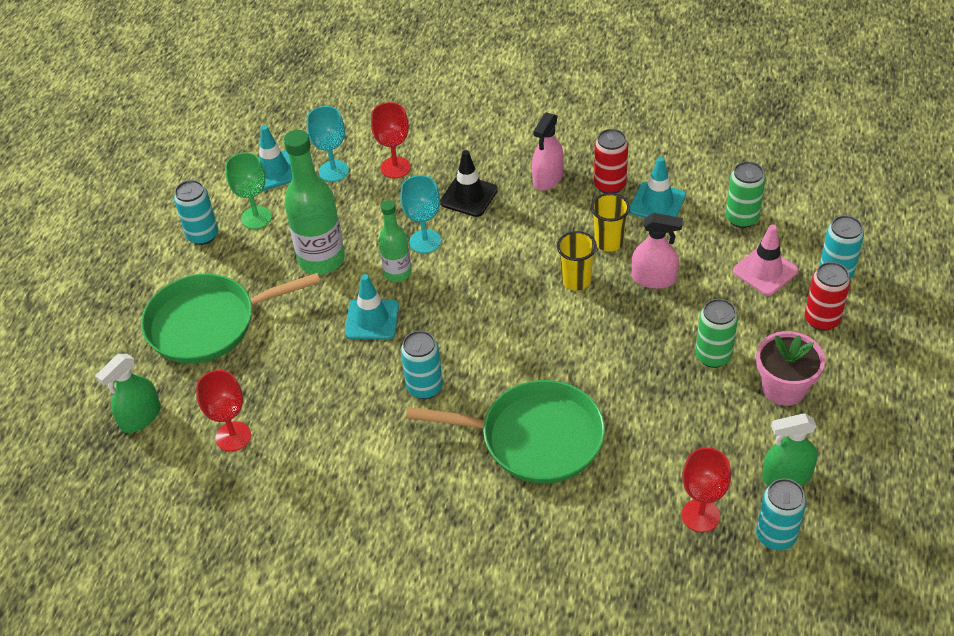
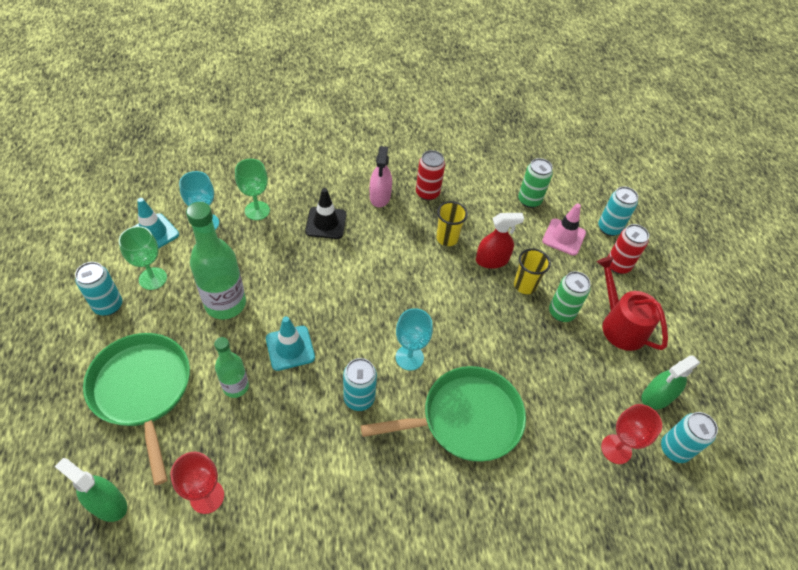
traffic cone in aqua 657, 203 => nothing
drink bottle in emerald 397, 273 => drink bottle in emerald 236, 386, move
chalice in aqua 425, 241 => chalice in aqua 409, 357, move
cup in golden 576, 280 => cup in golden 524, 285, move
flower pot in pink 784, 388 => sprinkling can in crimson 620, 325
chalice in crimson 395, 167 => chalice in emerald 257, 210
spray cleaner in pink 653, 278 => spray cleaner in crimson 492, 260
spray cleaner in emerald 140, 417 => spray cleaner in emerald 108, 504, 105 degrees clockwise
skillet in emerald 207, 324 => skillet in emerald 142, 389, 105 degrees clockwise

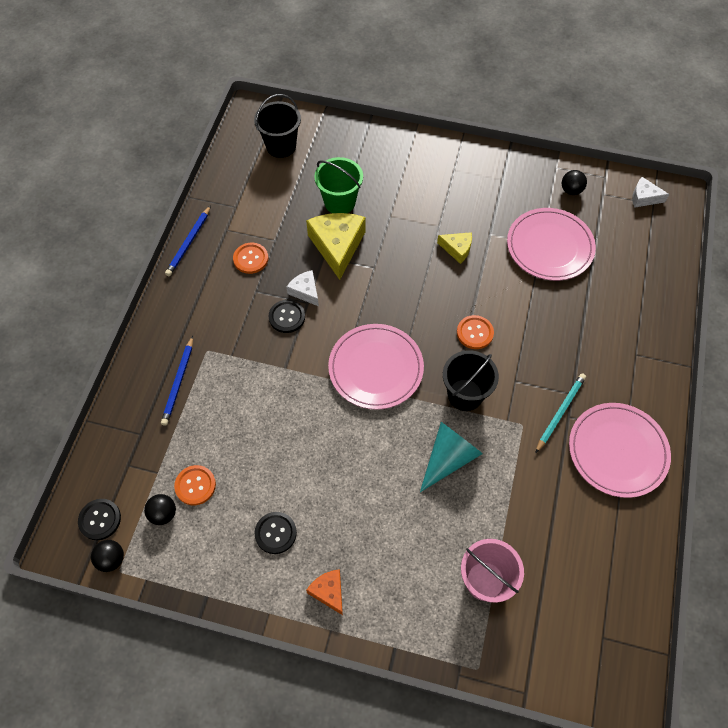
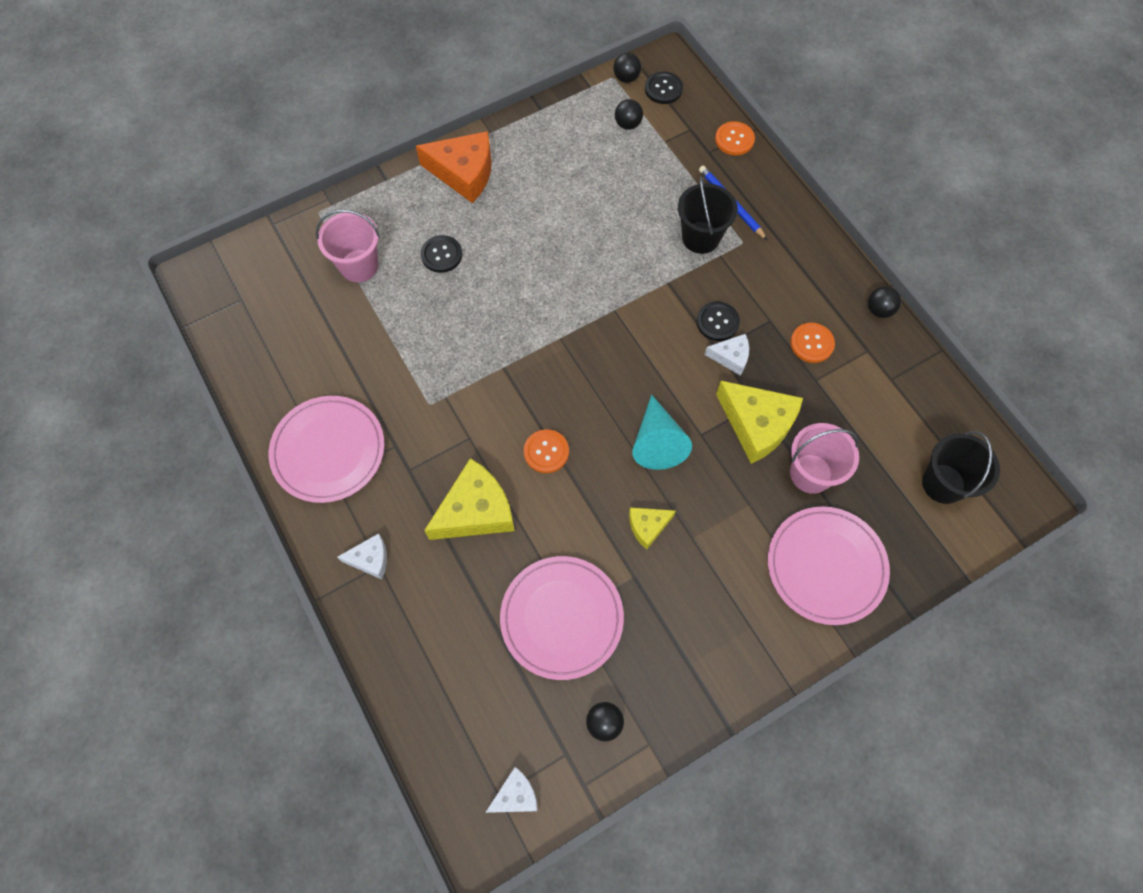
lead pencil in aqua 560, 412 => nothing
nothing => cheese wedge in snow-white 370, 559
nothing => cheese wedge in golden 476, 511
sewing button in bright orange 195, 485 => sewing button in bright orange 734, 139, move
sewing button in jet-black 275, 533 => sewing button in jet-black 441, 255, move
flat dish in pink 376, 368 => flat dish in pink 826, 566, move
solid cone in aqua 449, 458 => solid cone in aqua 657, 442, move
sand bucket in jet-black 465, 395 => sand bucket in jet-black 700, 237, move
lead pencil in royal blue 189, 243 => play ball in jet-black 879, 310
sand bucket in emerald 339, 202 => sand bucket in pink 811, 473
cheese wedge in bright orange 328, 591 => cheese wedge in bright orange 464, 173, x1.88

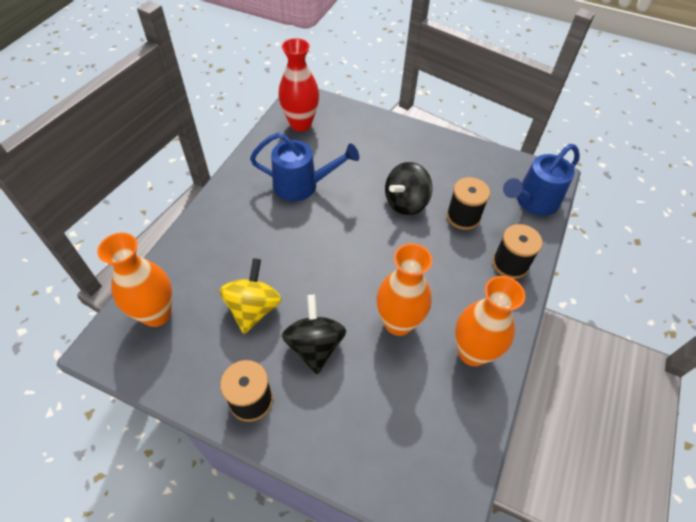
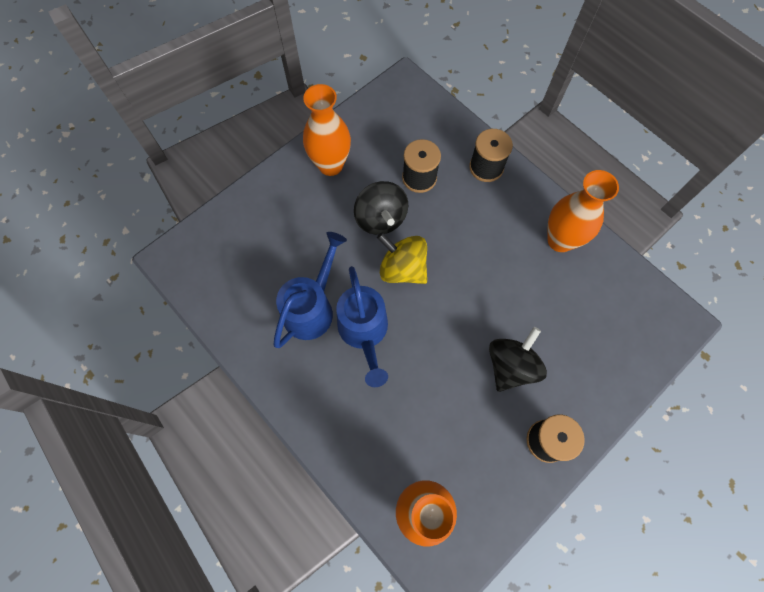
vase in crimson 300, 124 => nothing
whirligig in golden 253, 308 => whirligig in golden 402, 268, move
vase in bright orange 398, 323 => vase in bright orange 330, 165, move
sprinkling can in royal blue 532, 202 => sprinkling can in royal blue 364, 332, move
whirligig in jet-black 315, 346 => whirligig in jet-black 511, 366, 105 degrees clockwise

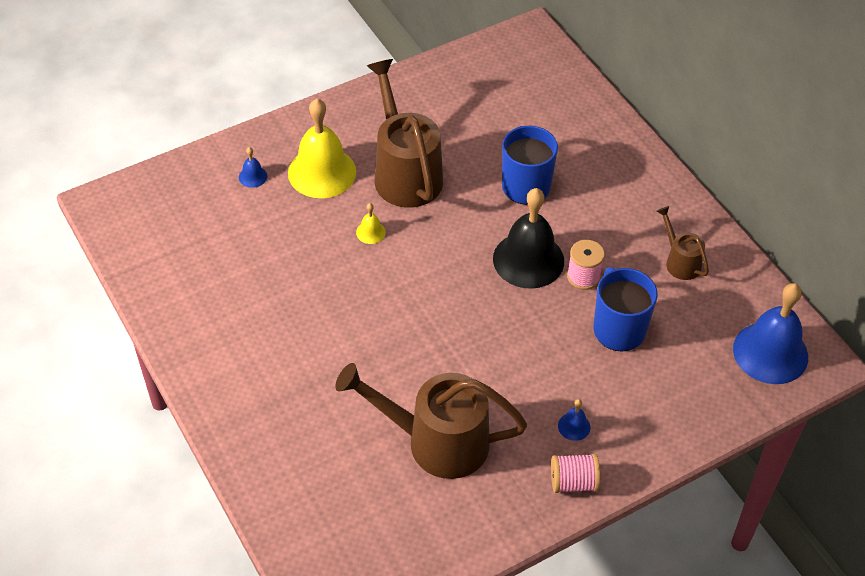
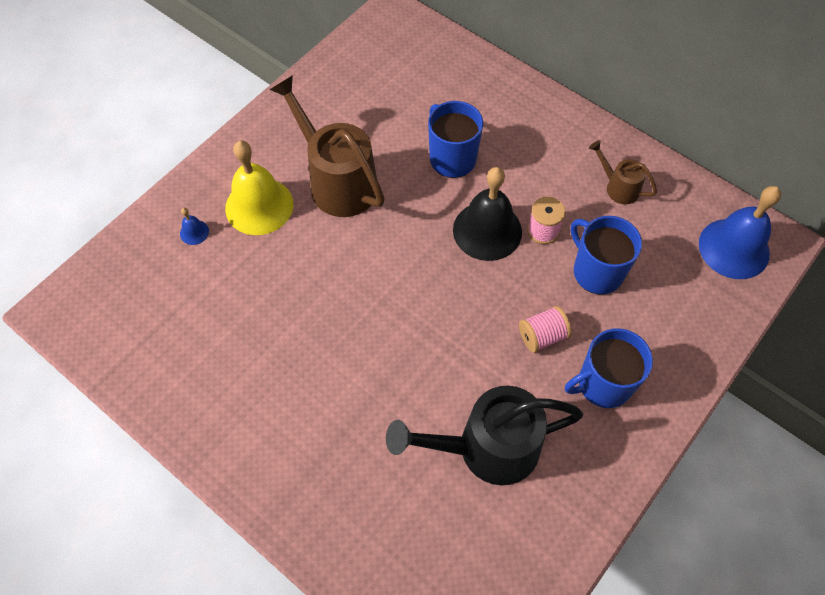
school bell in golden 370, 232 => nothing
reel of thread in pink 573, 482 => reel of thread in pink 542, 336, move
school bell in royal blue 574, 426 => tea mug in royal blue 603, 384
sprinkling can in dark brown 435, 441 => sprinkling can in jet-black 486, 448

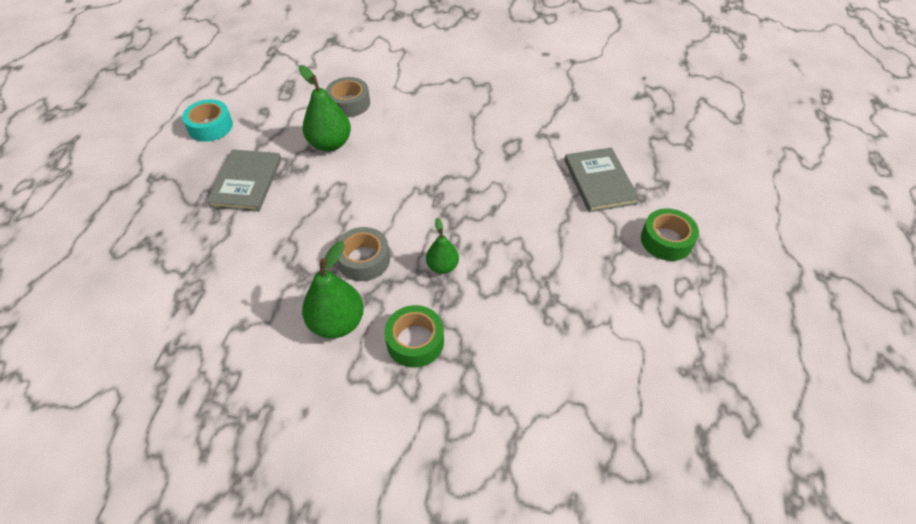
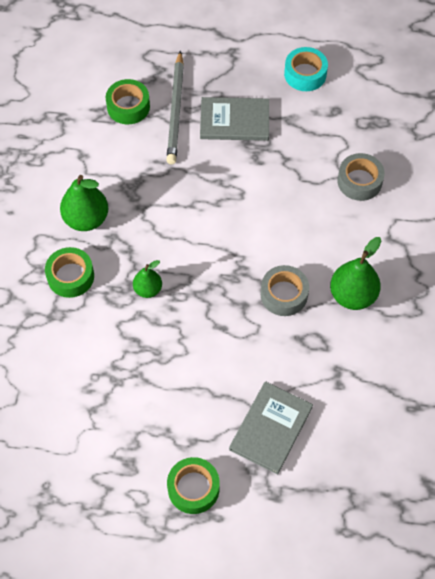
nothing => tape in emerald 128, 107
nothing => lead pencil in gray 176, 110
pear in emerald 330, 144 => pear in emerald 352, 295, move
tape in gray 364, 260 => tape in gray 284, 294, move
hardcover in gray 599, 181 => hardcover in gray 271, 428, 45 degrees counterclockwise

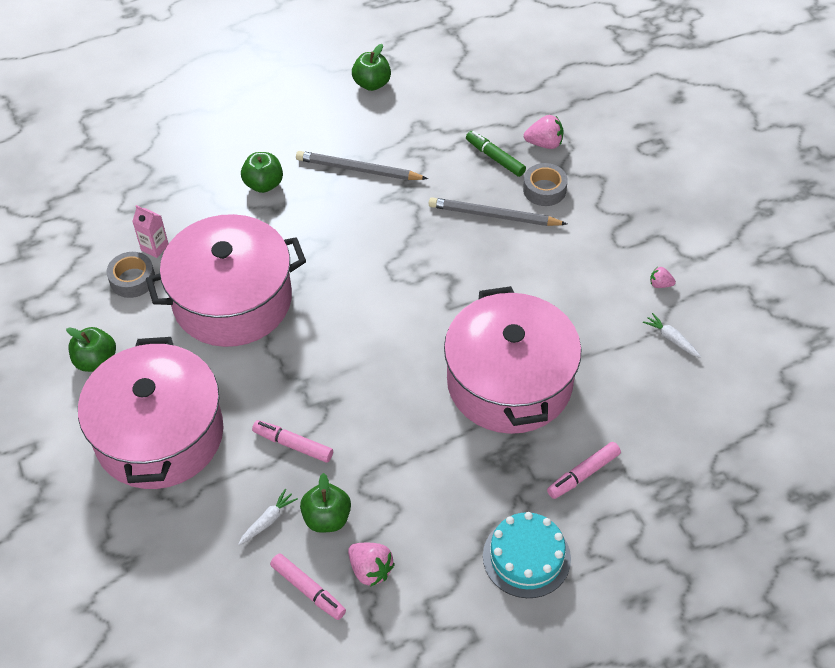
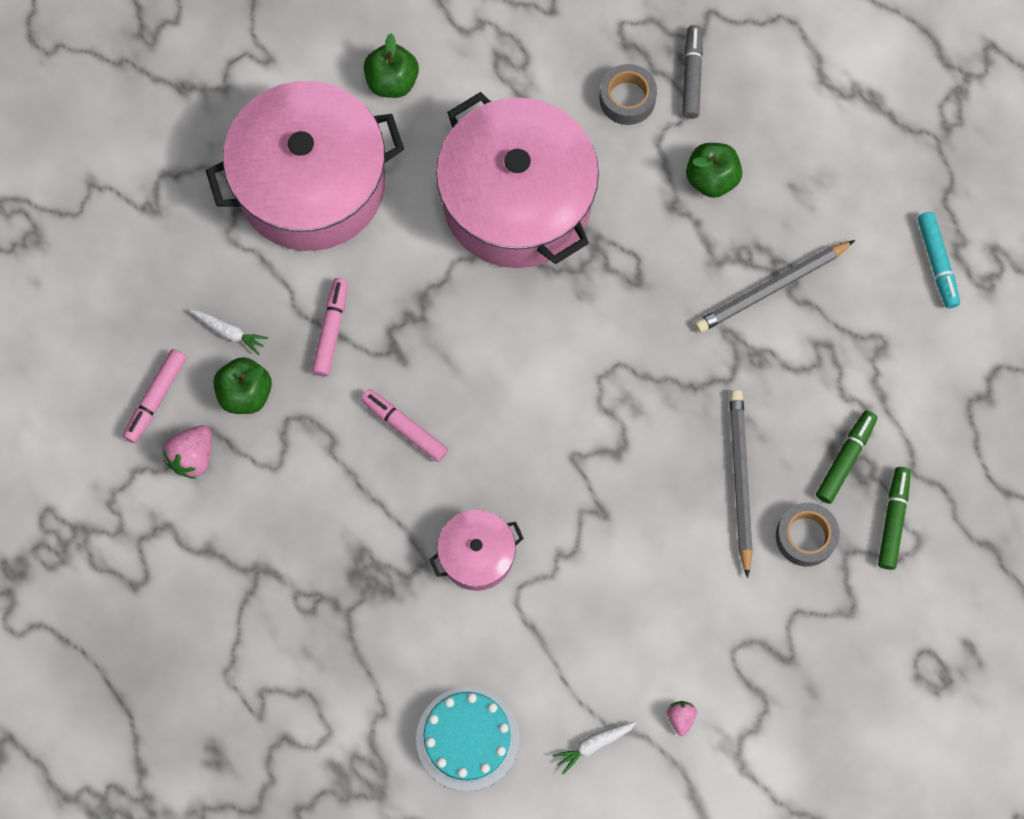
carton in pink 154, 247 => nothing
nothing => marker pen in gray 691, 76
tape in gray 132, 279 => tape in gray 627, 99, move
layer cake in aqua 526, 557 => layer cake in aqua 467, 738, move
marker pen in pink 583, 474 => marker pen in pink 404, 428, move
apple in emerald 372, 84 => marker pen in aqua 937, 262
berry in pink 544, 143 => marker pen in emerald 892, 520
lead pencil in gray 358, 169 => lead pencil in gray 771, 288, 120 degrees counterclockwise
carrot in snow-white 671, 339 => carrot in snow-white 593, 745, 150 degrees counterclockwise
pot in pink 509, 382 => pot in pink 477, 555, x0.47

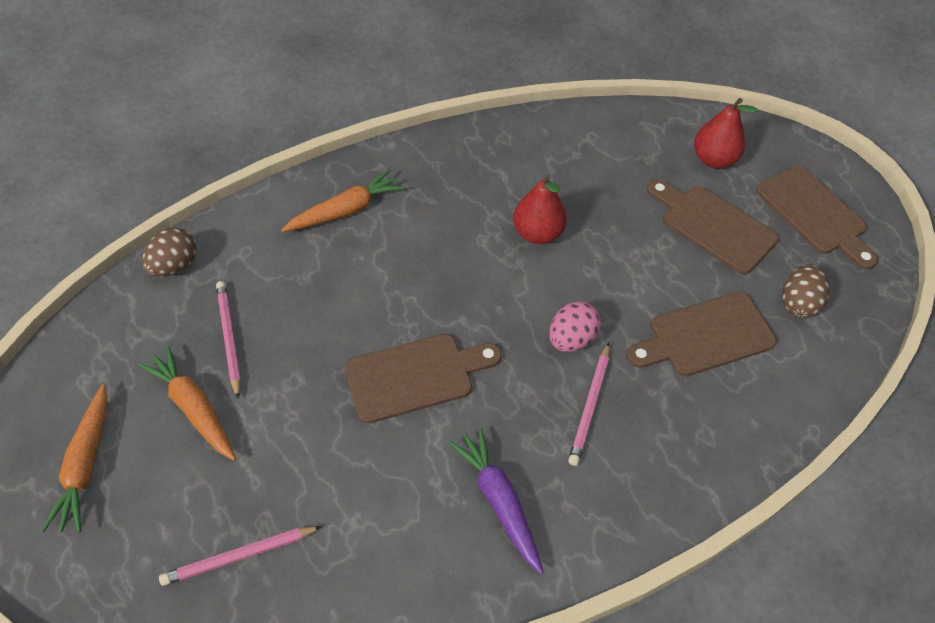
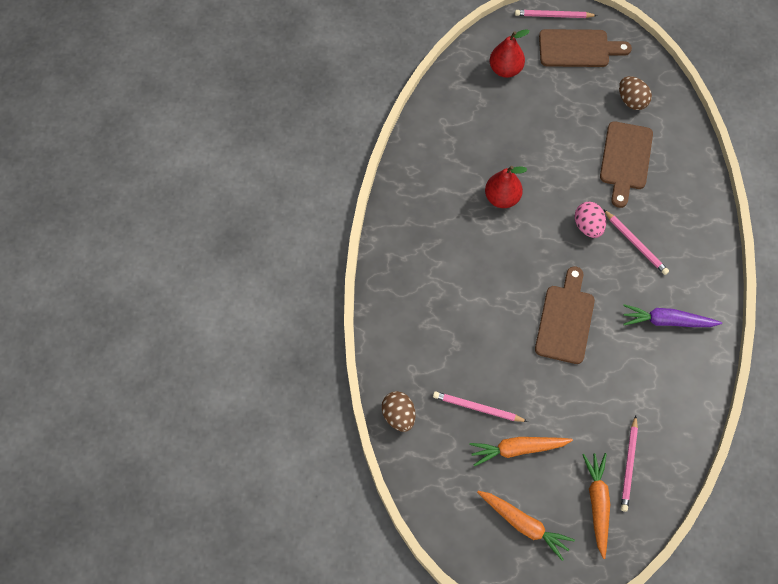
bread board in dark brown 713, 226 => nothing
nothing => lead pencil in pink 553, 16
carrot in bright orange 346, 210 => carrot in bright orange 597, 503, move

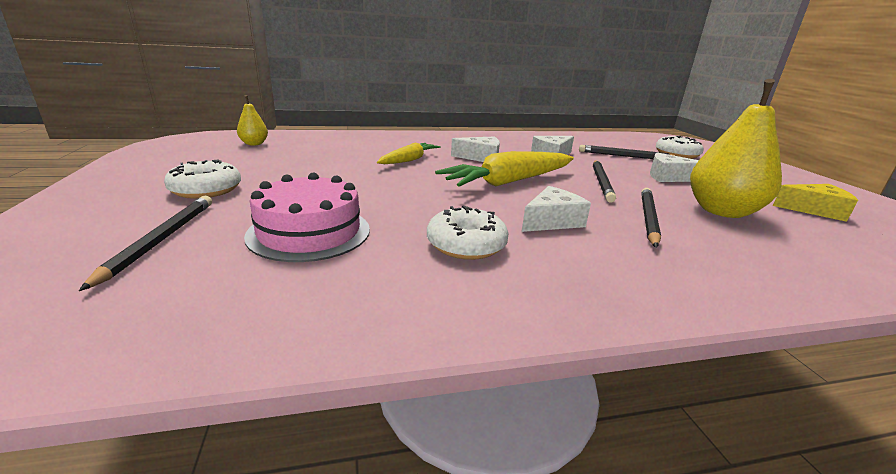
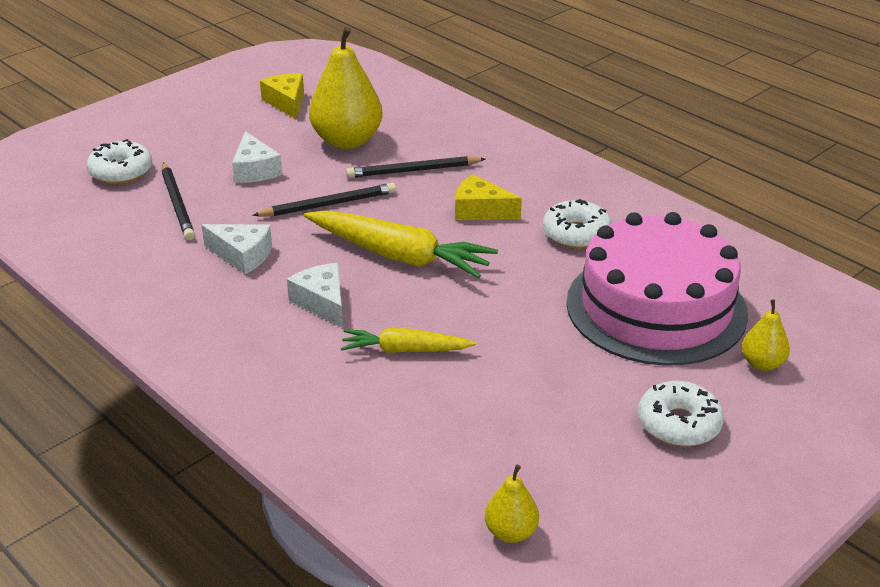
lead pencil in jet-black 161, 240 => pear in golden 762, 363
cheese wedge in snow-white 552, 221 => cheese wedge in golden 480, 210
layer cake in pink 309, 232 => layer cake in pink 656, 307, x1.61

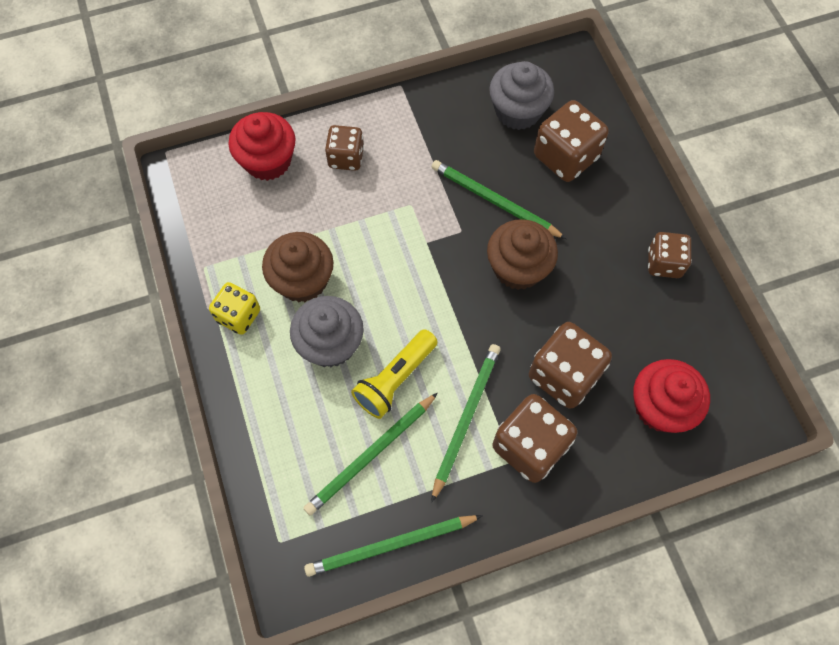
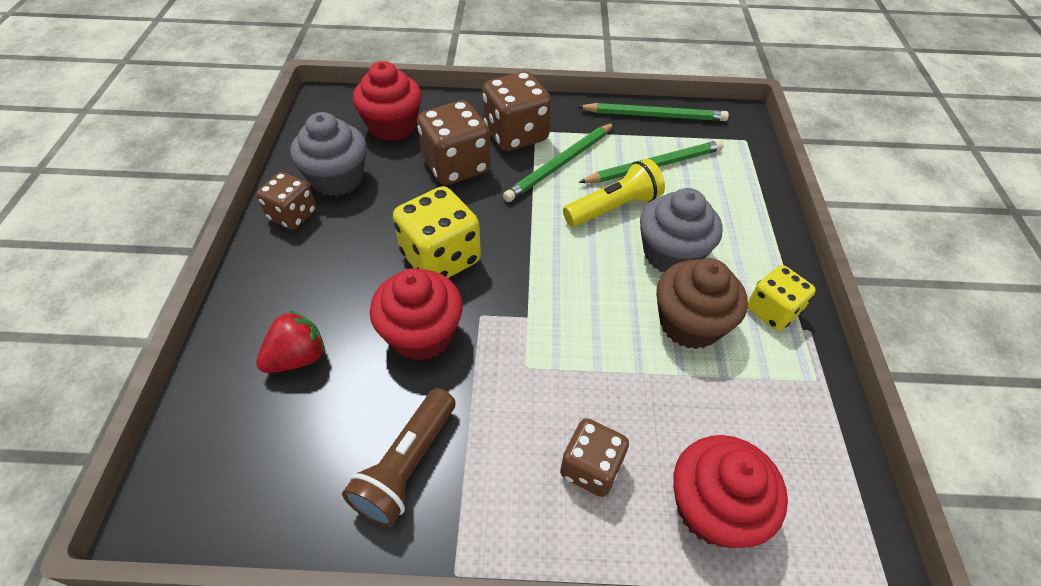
nothing => pocket torch in dark brown 406, 466
muffin in gray 518, 111 => muffin in gray 337, 178, move
lead pencil in emerald 494, 201 => muffin in crimson 421, 334
muffin in dark brown 518, 268 => dice in golden 441, 258
dice in dark brown 565, 157 => berry in crimson 297, 357

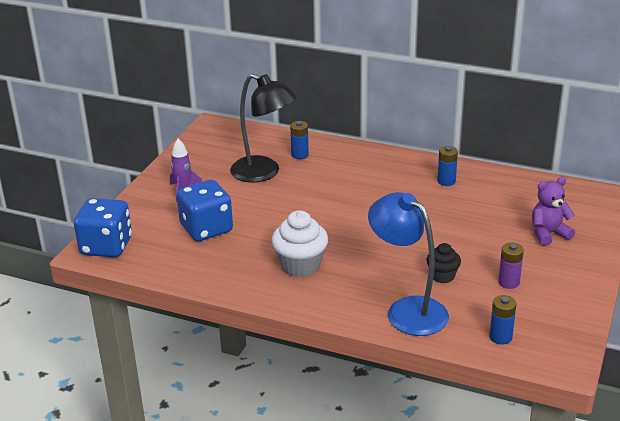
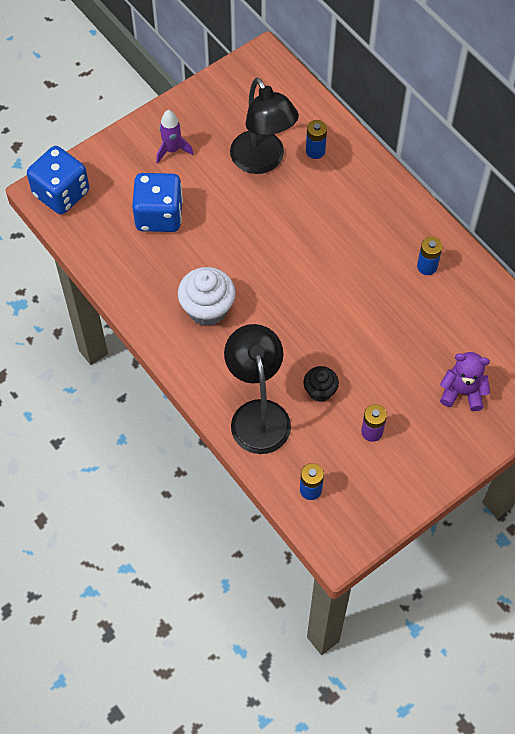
reading lamp in royal blue 407, 310 => reading lamp in jet-black 258, 414

